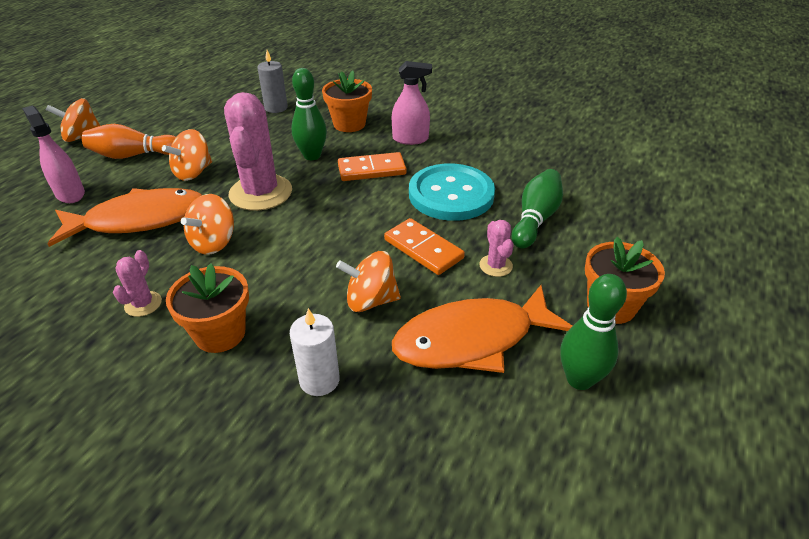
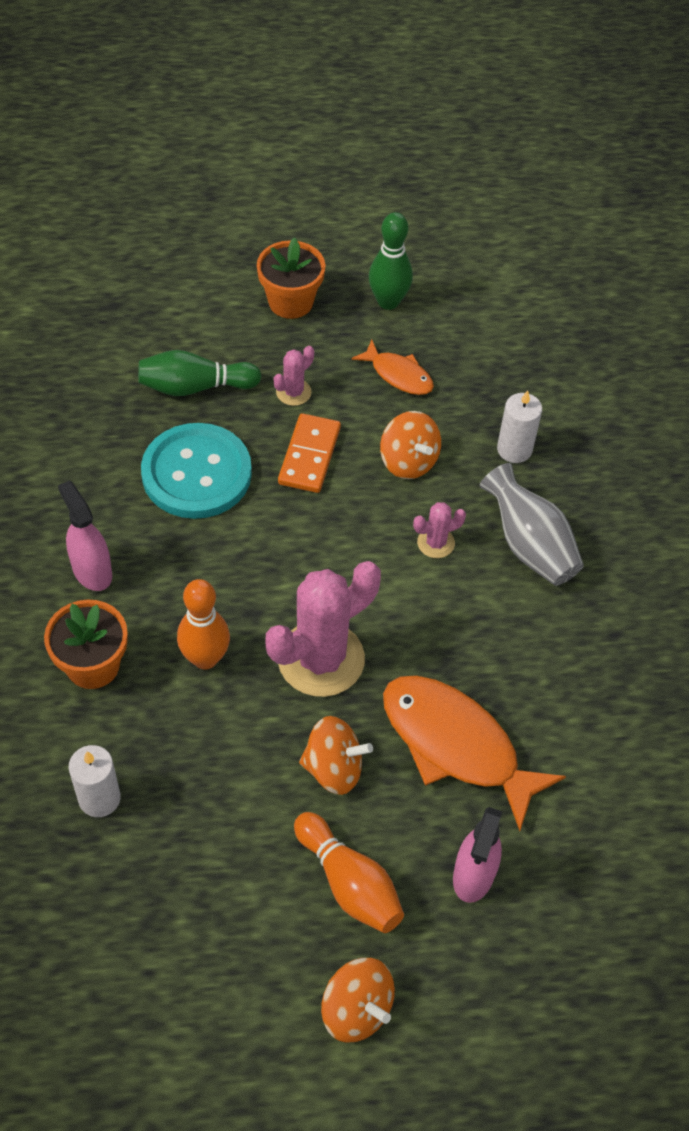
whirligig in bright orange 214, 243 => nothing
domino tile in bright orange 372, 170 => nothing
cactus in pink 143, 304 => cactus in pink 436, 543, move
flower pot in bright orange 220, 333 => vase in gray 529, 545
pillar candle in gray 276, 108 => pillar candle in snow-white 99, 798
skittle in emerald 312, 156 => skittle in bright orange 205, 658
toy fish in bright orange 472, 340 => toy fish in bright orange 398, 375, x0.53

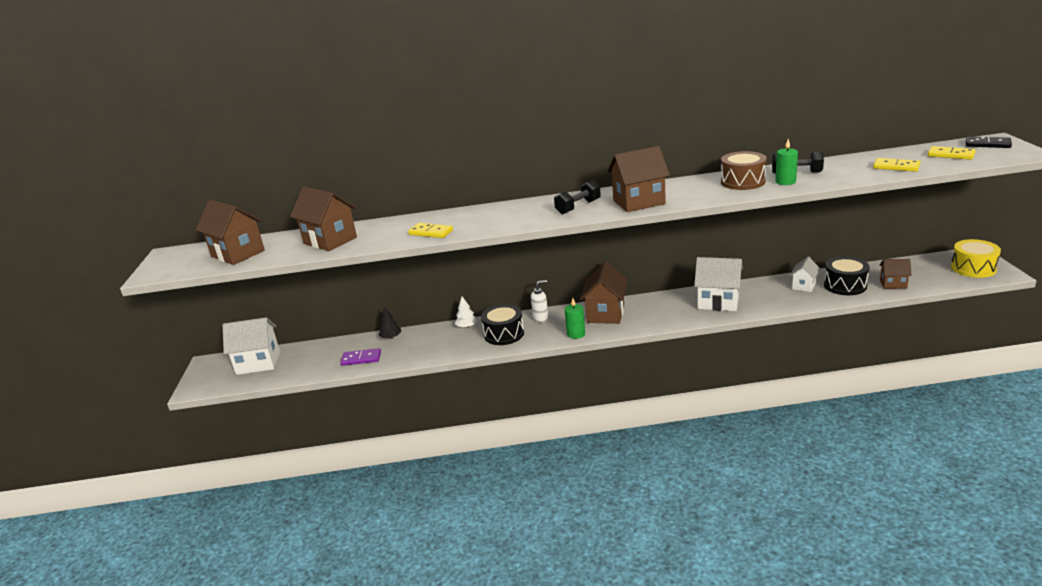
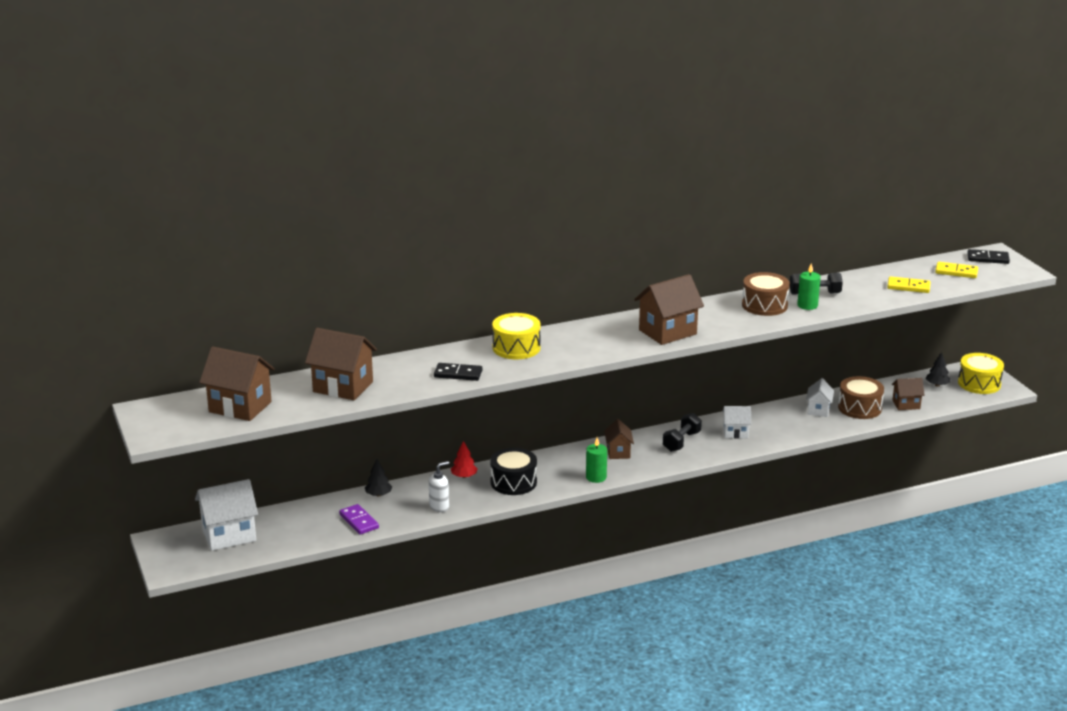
nothing => toy drum in golden 516, 348
nothing => toy tree in jet-black 937, 385
pump bottle in snow-white 541, 318 => pump bottle in snow-white 439, 507, move
hand weight in jet-black 578, 207 => hand weight in jet-black 681, 441, move
domino tile in golden 431, 232 => domino tile in jet-black 458, 374
toy tree in snow-white 467, 326 => toy tree in crimson 464, 476
toy drum in jet-black 845, 285 => toy drum in dark brown 859, 408
domino tile in violet 361, 359 => domino tile in violet 359, 521, 75 degrees clockwise
house in dark brown 605, 314 => house in dark brown 618, 452, x0.57
house in snow-white 718, 302 => house in snow-white 735, 433, x0.57

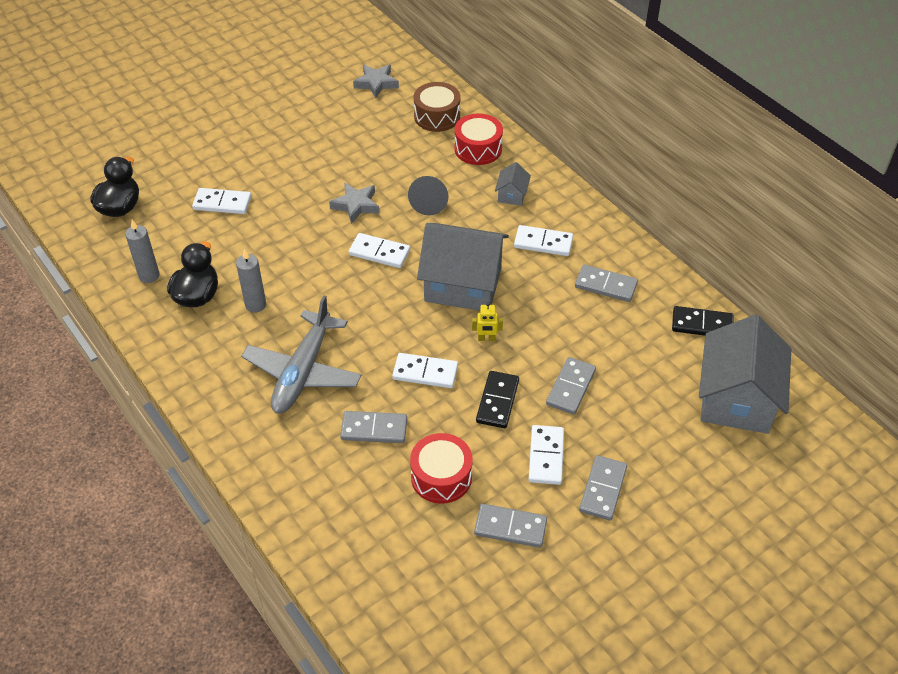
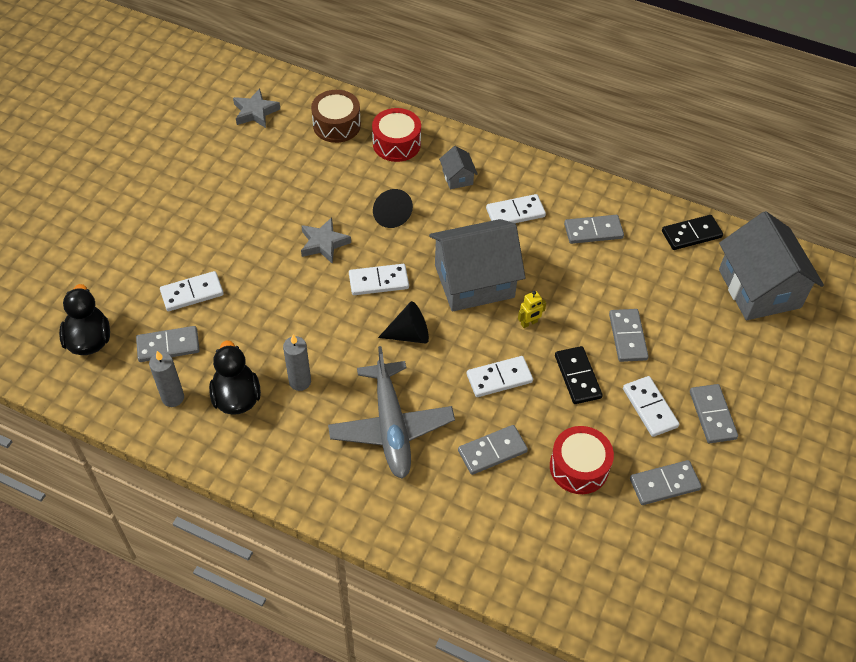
nothing => domino tile in gray 168, 346
nothing => solid cone in jet-black 409, 334

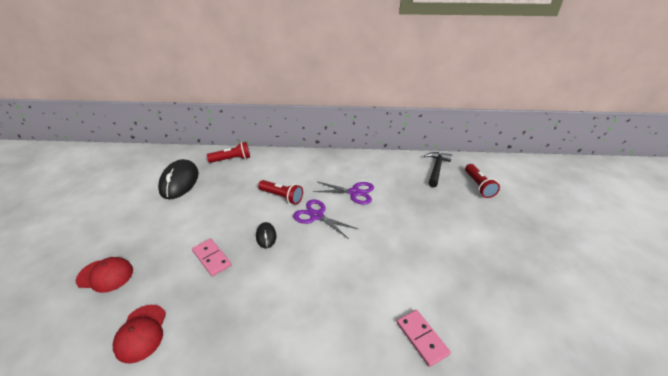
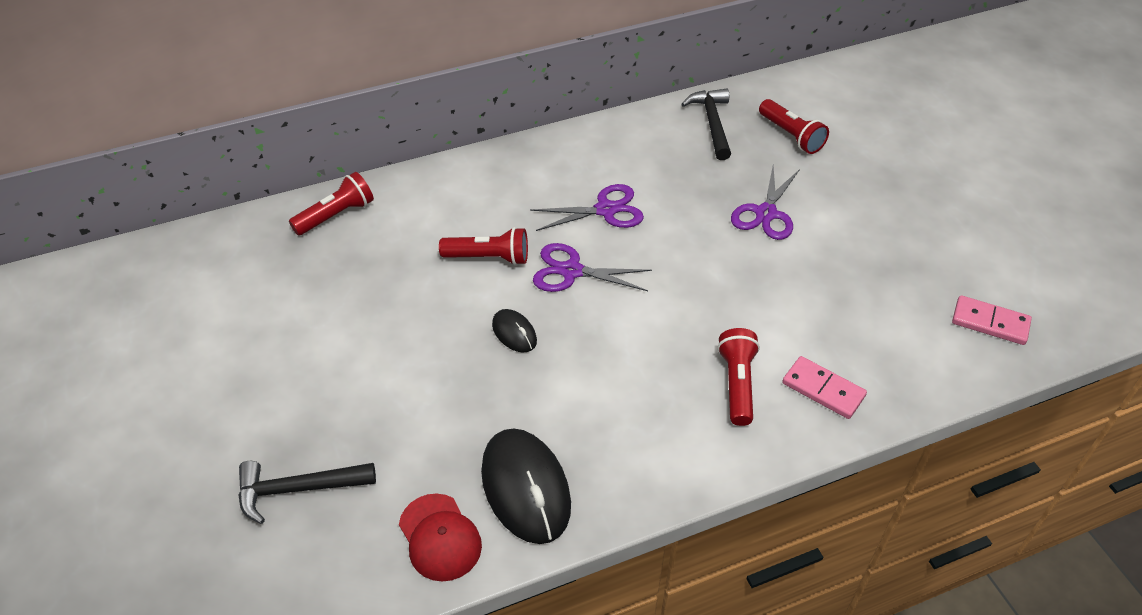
nothing => pocket torch in crimson 737, 384
nothing => pair of scissors in violet 766, 213
computer mouse in jet-black 179, 182 => computer mouse in jet-black 526, 488, move
domino tile in pink 211, 258 => domino tile in pink 990, 323, move
cap in crimson 105, 275 => carpenter's hammer in jet-black 298, 489

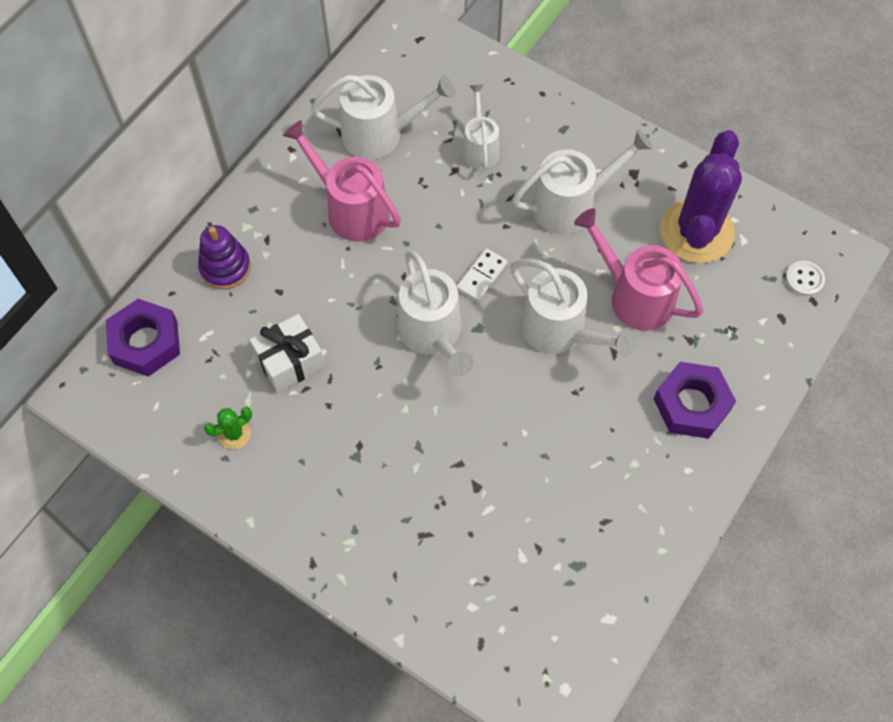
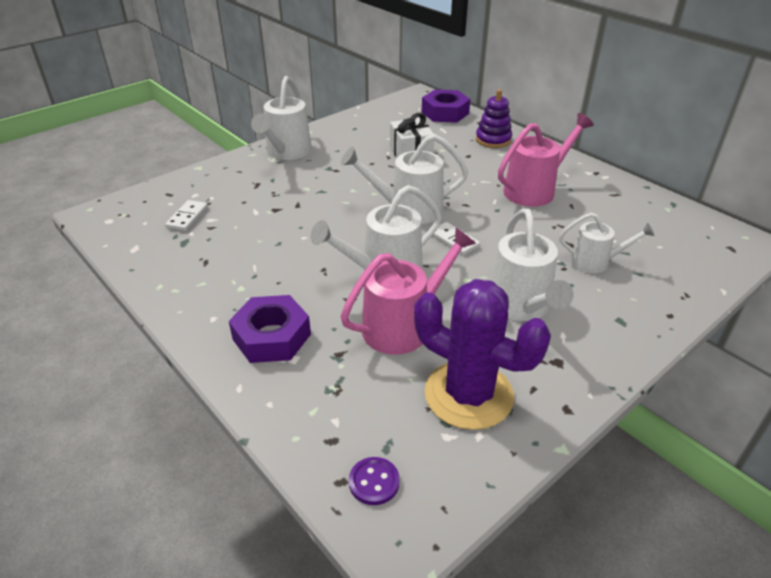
cactus in emerald 234, 434 => nothing
nothing => domino tile in snow-white 187, 217
sprinkling can in snow-white 381, 134 => sprinkling can in snow-white 286, 152, move
sewing button in snow-white 804, 279 => sewing button in violet 374, 482

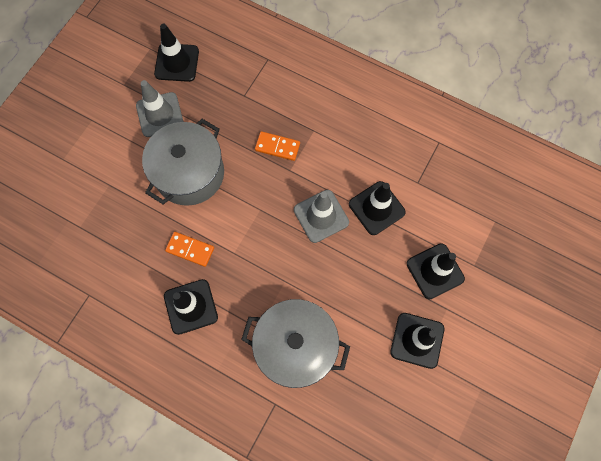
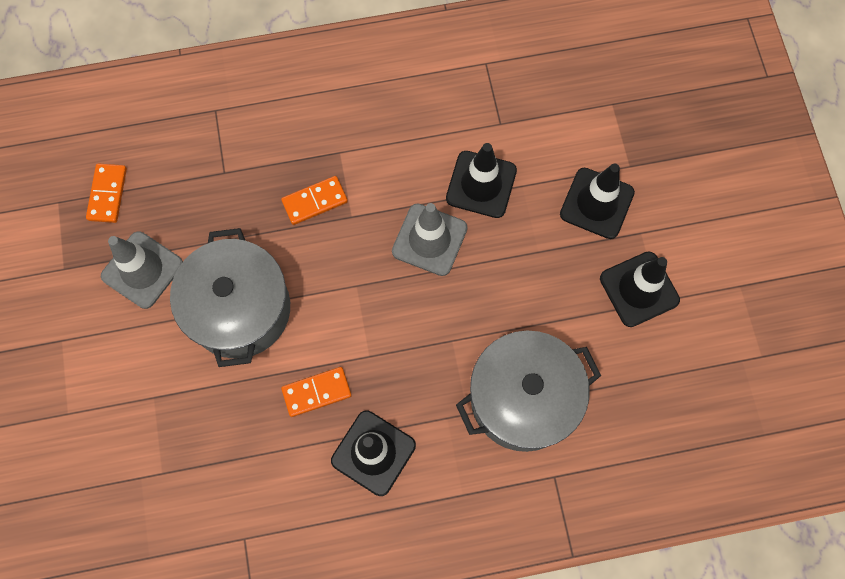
traffic cone in jet-black 177, 62 => domino tile in bright orange 108, 194

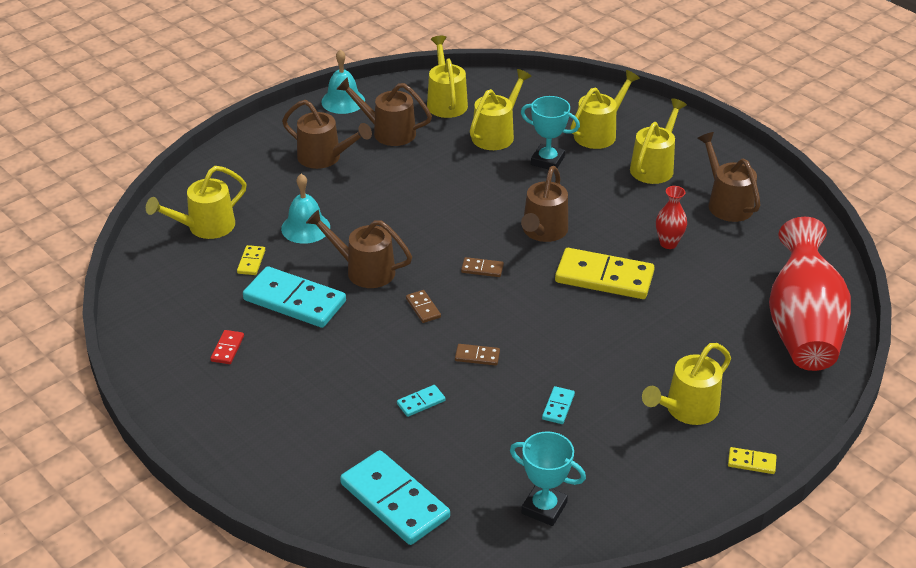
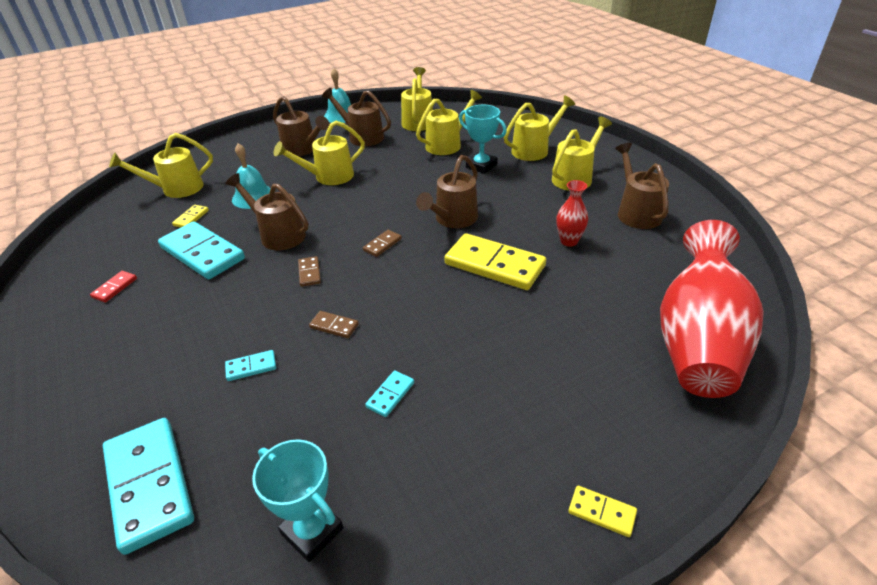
sprinkling can in golden 686, 410 => sprinkling can in golden 328, 177, move
domino tile in dark brown 482, 269 => domino tile in dark brown 382, 245, 75 degrees counterclockwise

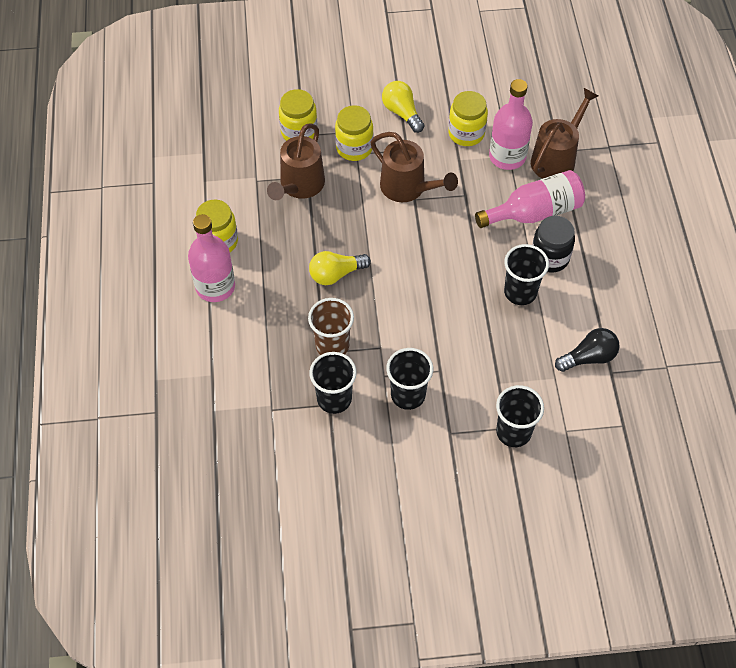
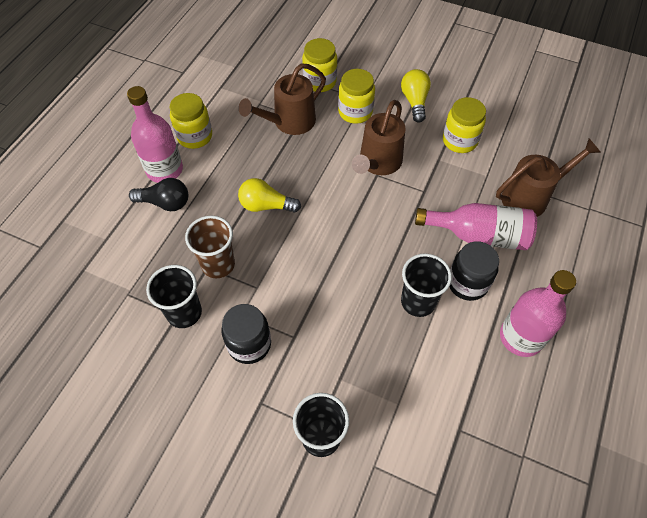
drink bottle in pink 507, 156 => drink bottle in pink 521, 337, move
light bulb in jet-black 588, 357 => light bulb in jet-black 165, 203, move
cup in jet-black 408, 395 => jar in jet-black 249, 344
sprinkling can in dark brown 408, 188 => sprinkling can in dark brown 378, 163, 45 degrees clockwise

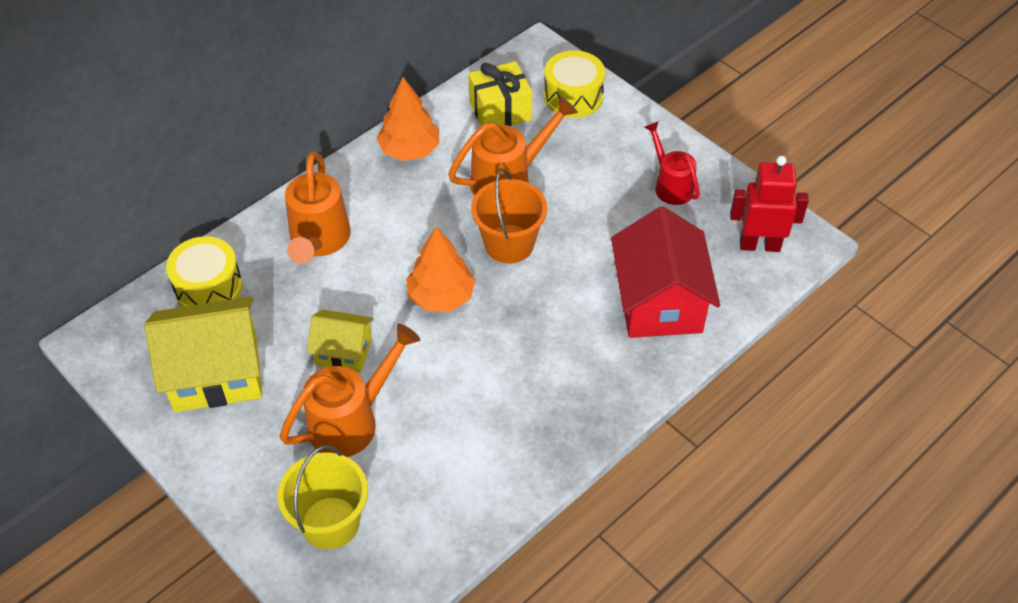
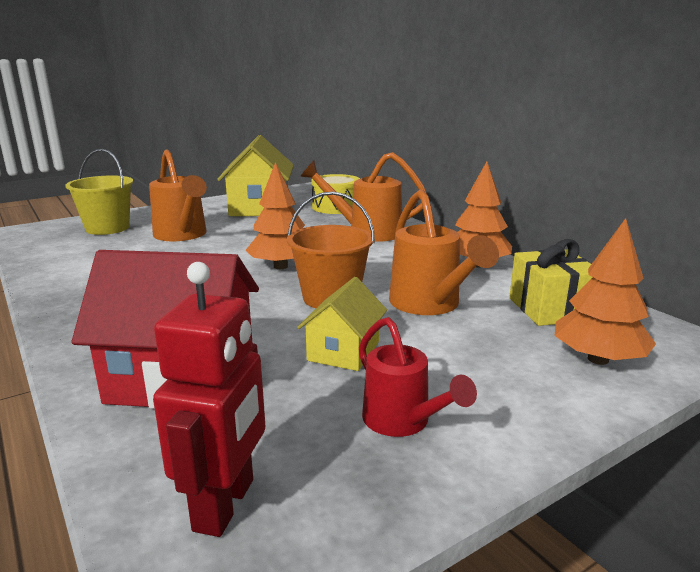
house in golden 343, 351, move
toy drum in golden 573, 96 => toy tree in bright orange 598, 359
sprinkling can in crimson 671, 185 => sprinkling can in crimson 402, 421, 75 degrees clockwise

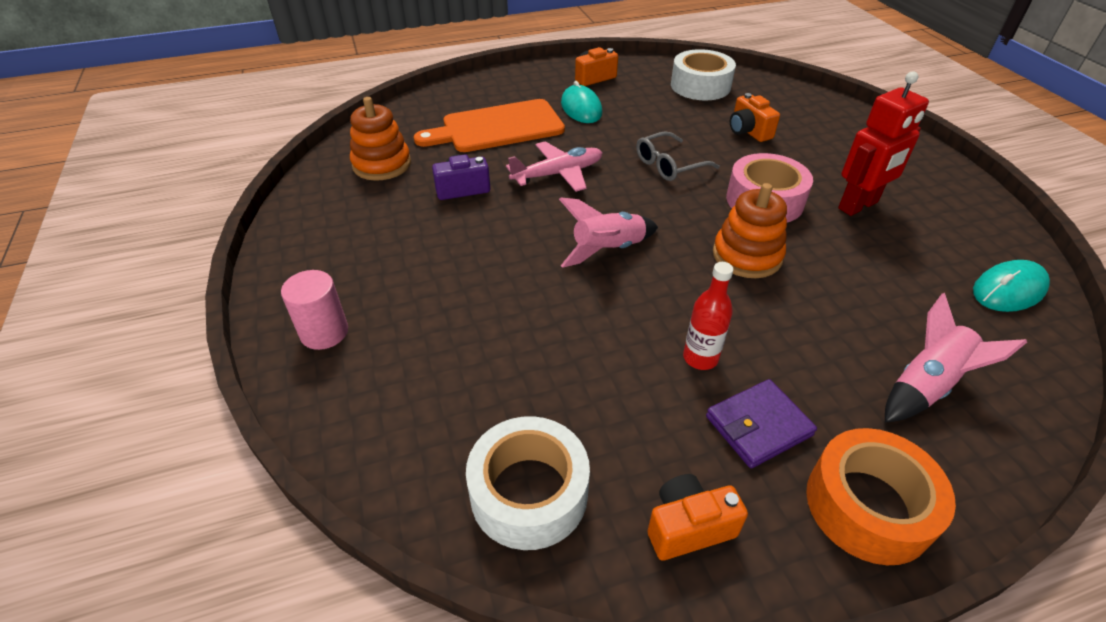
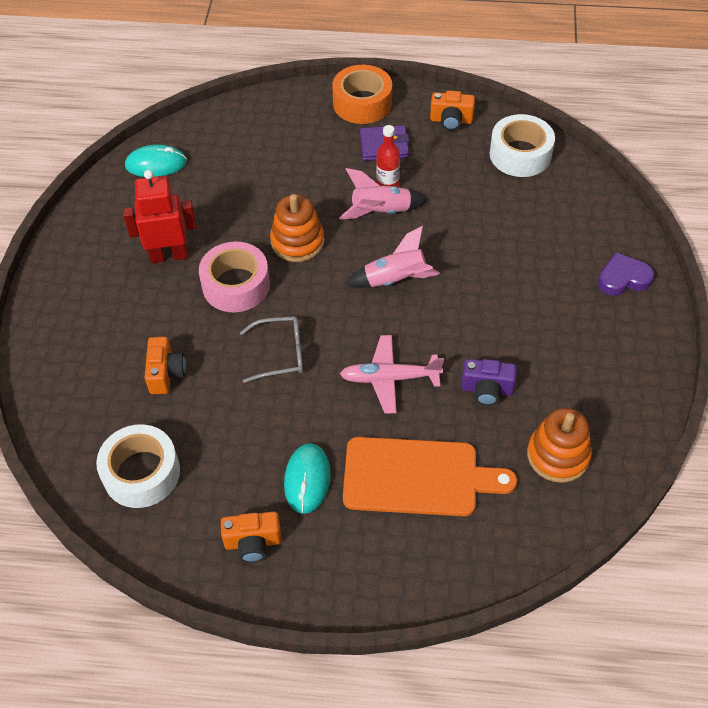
rocket in pink 926, 385 => rocket in pink 380, 212, move
cylinder shape in pink 324, 332 => heart in violet 623, 278

